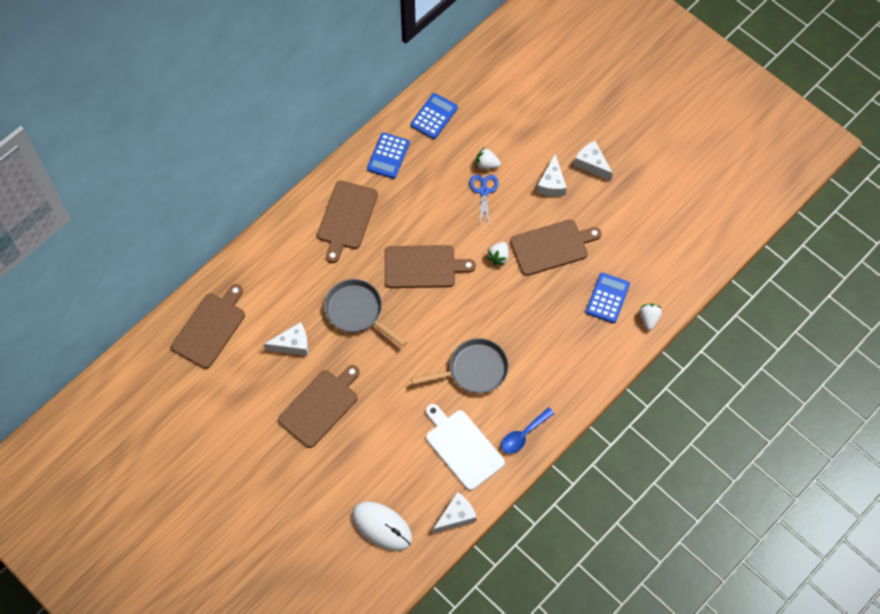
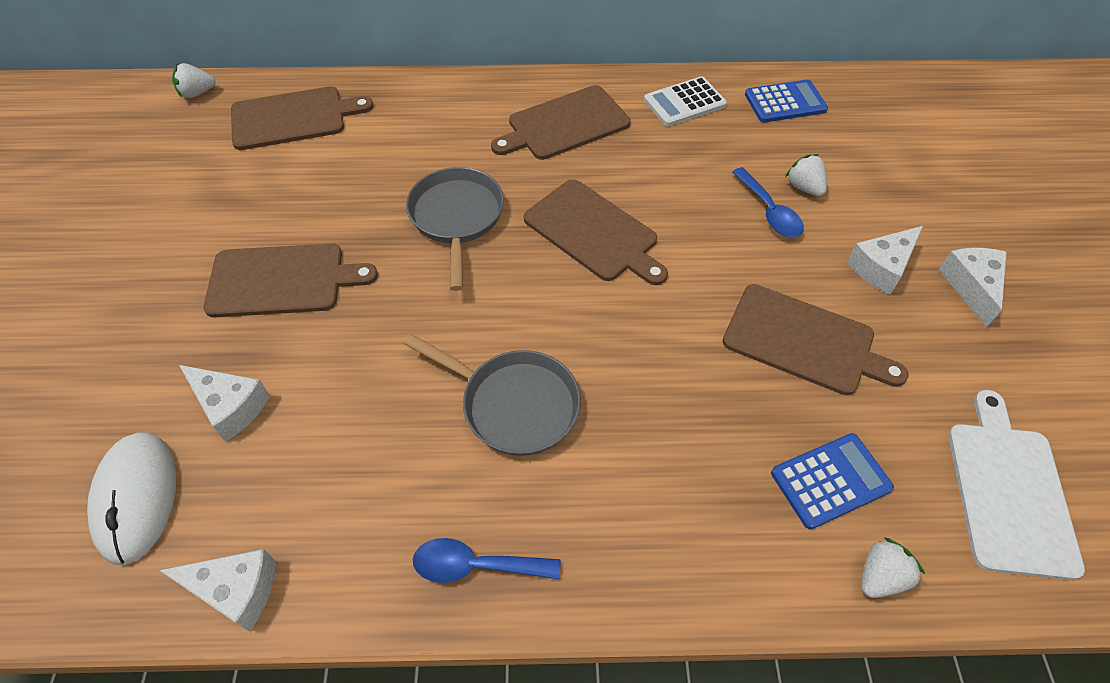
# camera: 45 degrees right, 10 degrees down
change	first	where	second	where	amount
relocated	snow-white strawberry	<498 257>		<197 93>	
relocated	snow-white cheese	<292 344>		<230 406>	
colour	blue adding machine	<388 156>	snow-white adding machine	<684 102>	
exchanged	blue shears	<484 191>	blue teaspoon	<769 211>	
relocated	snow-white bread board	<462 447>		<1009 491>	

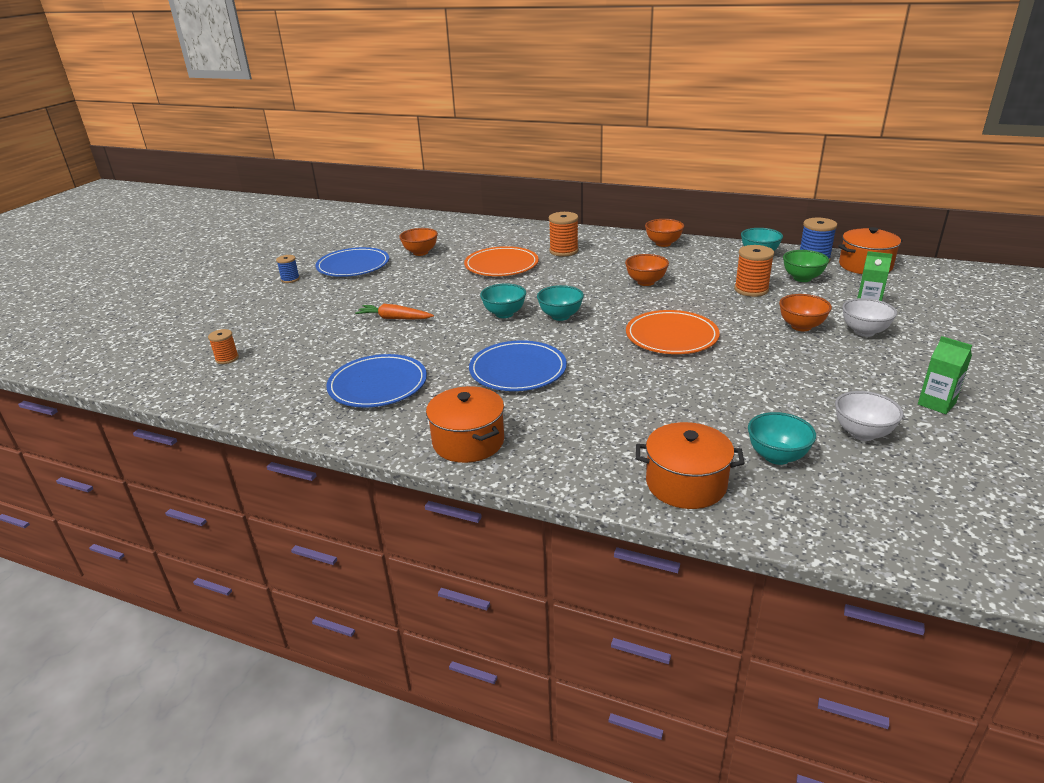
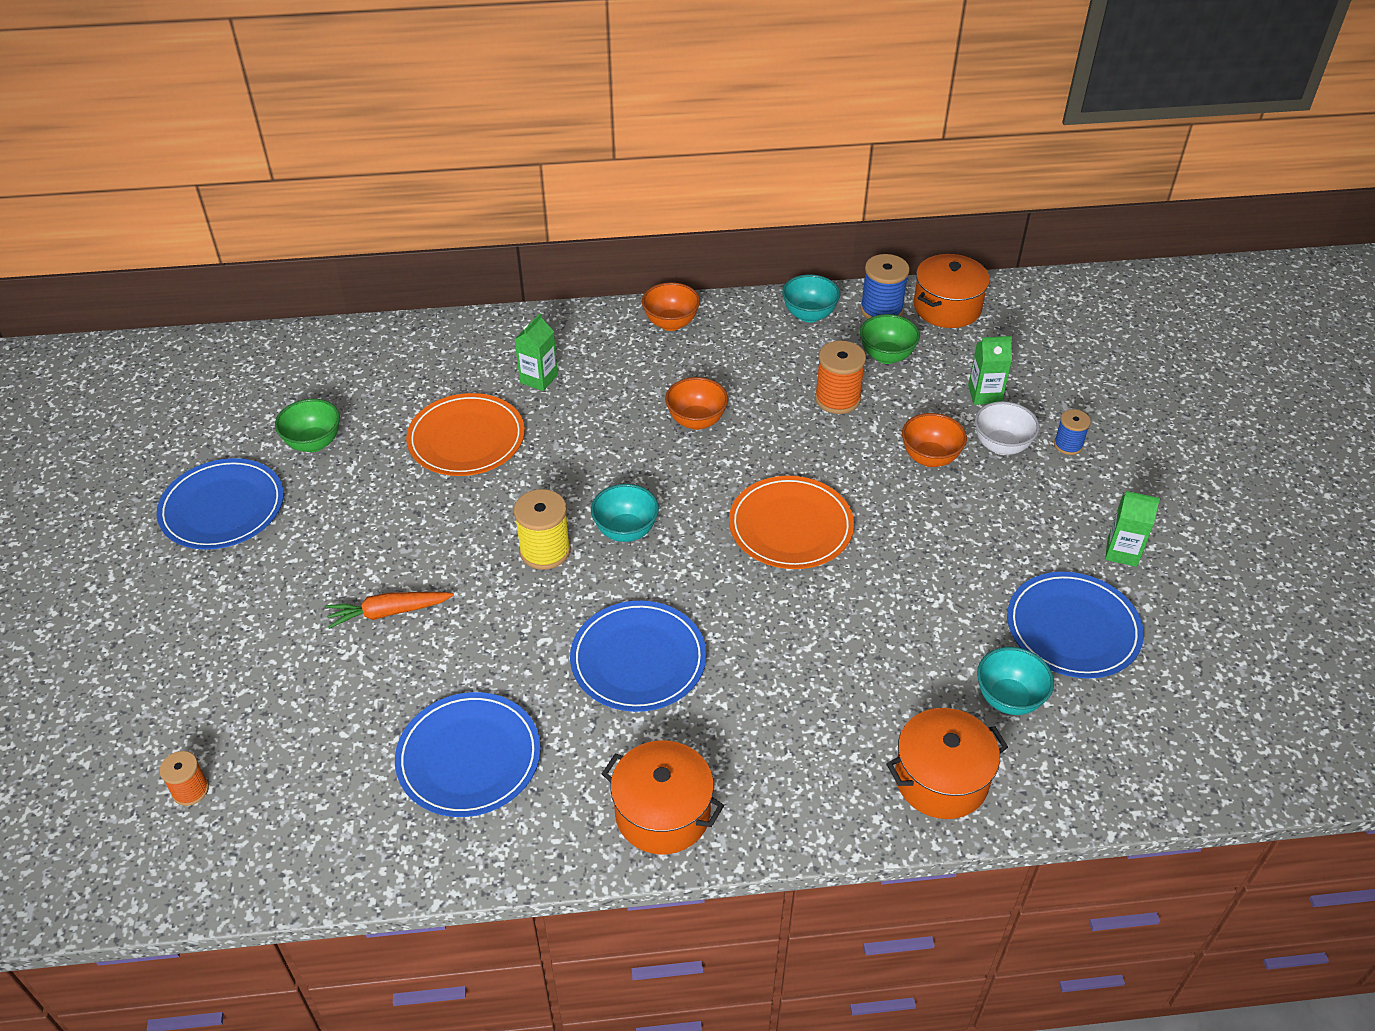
# camera: 30 degrees left, 15 degrees up
change	first	where	second	where	amount
colour	bright orange serving bowl	<420 253>	green serving bowl	<314 443>	
exchanged	bright orange spool	<563 251>	green carton	<538 379>	
exchanged	aqua serving bowl	<504 314>	bright yellow spool	<545 550>	
exchanged	snow-white serving bowl	<862 433>	blue flat dish	<1073 628>	
relocated	blue spool	<290 279>		<1068 445>	

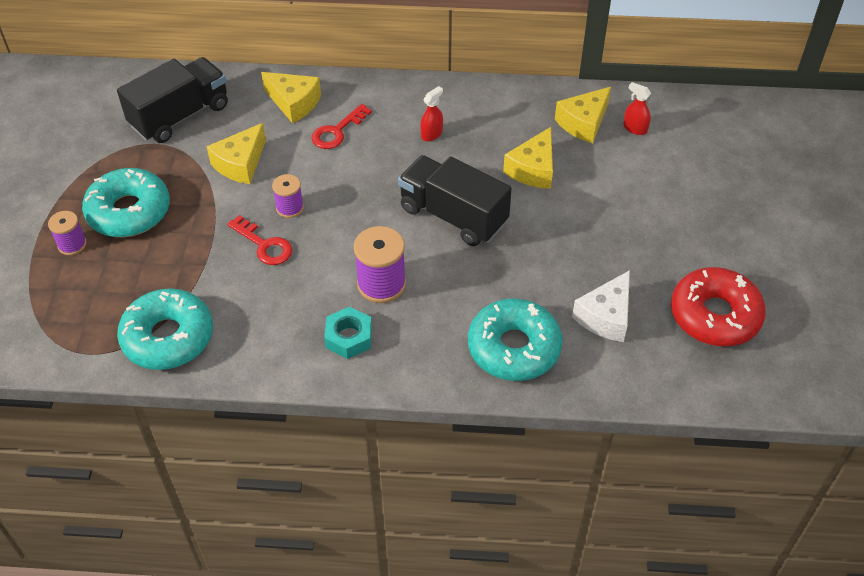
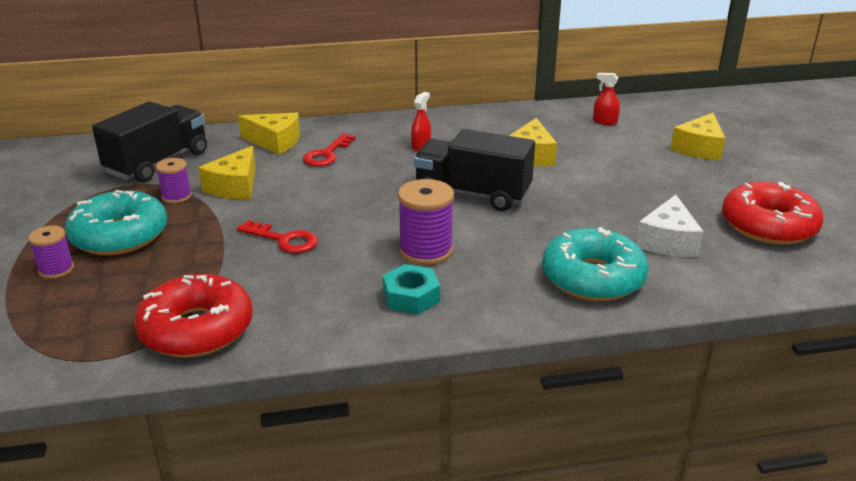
# camera: 15 degrees left, 20 degrees down
change	first	where	second	where	amount
colour	aqua doughnut	<168 337>	crimson doughnut	<197 329>	
relocated	purple spool	<290 208>		<176 196>	
relocated	bright yellow cheese	<583 123>		<699 148>	

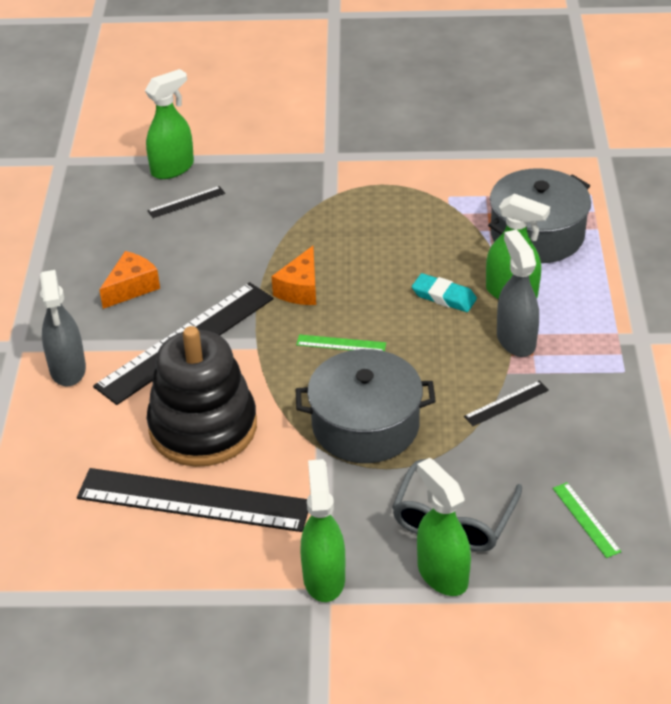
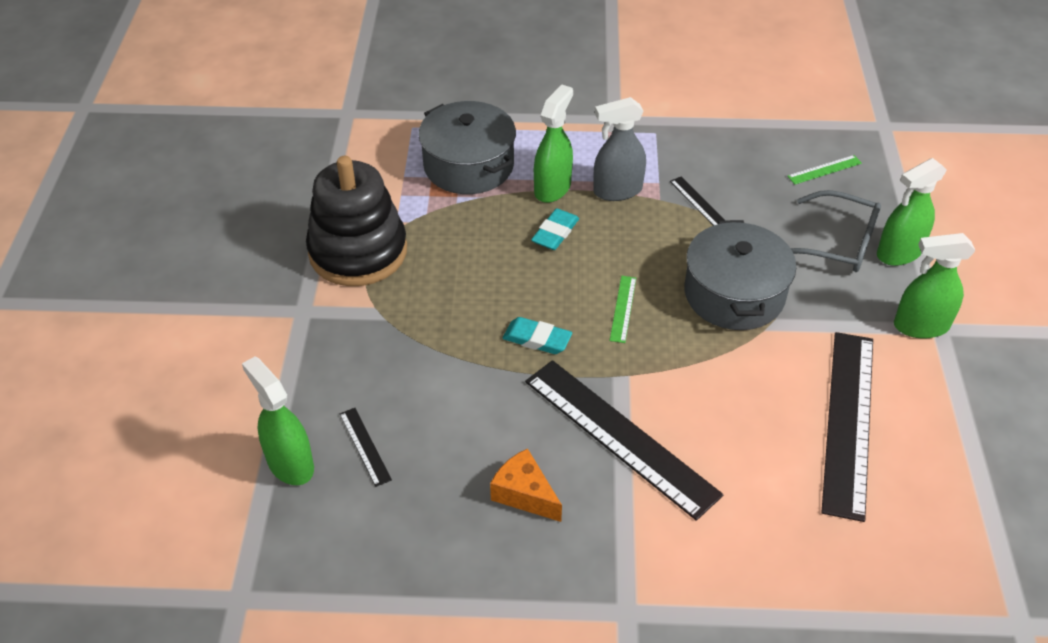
# camera: 90 degrees left, 5 degrees up
change	first	where	second	where	amount
relocated	black stacking toy	<203 427>		<358 251>	
exchanged	bright orange cheese	<300 289>	aqua gum eraser	<537 339>	
missing	grey spray bottle	<68 369>			

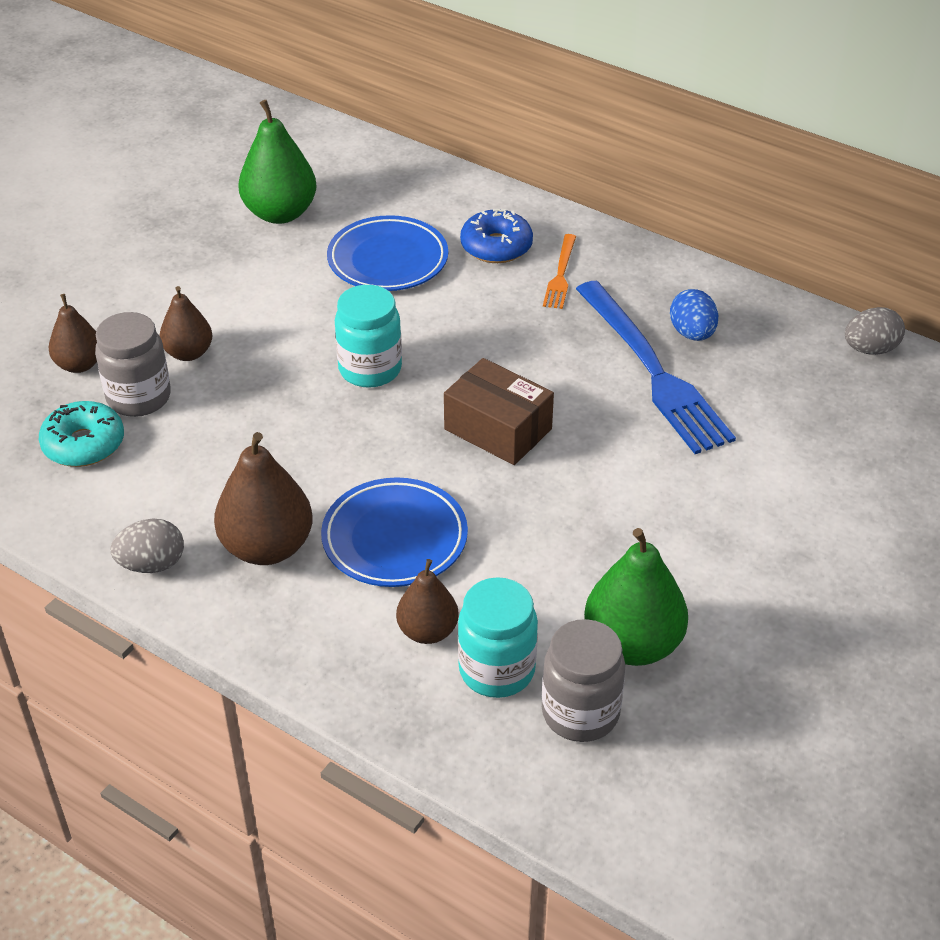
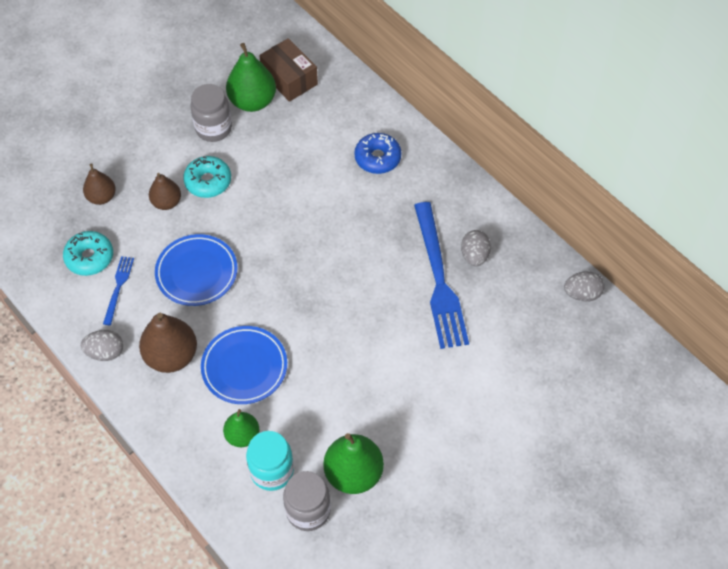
# camera: 15 degrees right, 15 degrees up
change	first	where	second	where	amount
appeared			blue table fork	<118 287>	
relocated	blue flat dish	<388 260>		<197 272>	
appeared			aqua doughnut	<208 181>	
relocated	grey jam jar	<139 398>		<213 128>	
colour	brown toy pear	<428 631>	green toy pear	<242 435>	
relocated	brown package	<498 429>		<289 79>	
colour	blue egg shape	<692 333>	grey egg shape	<474 256>	
missing	aqua jam jar	<370 369>			
missing	bright orange table fork	<560 274>			

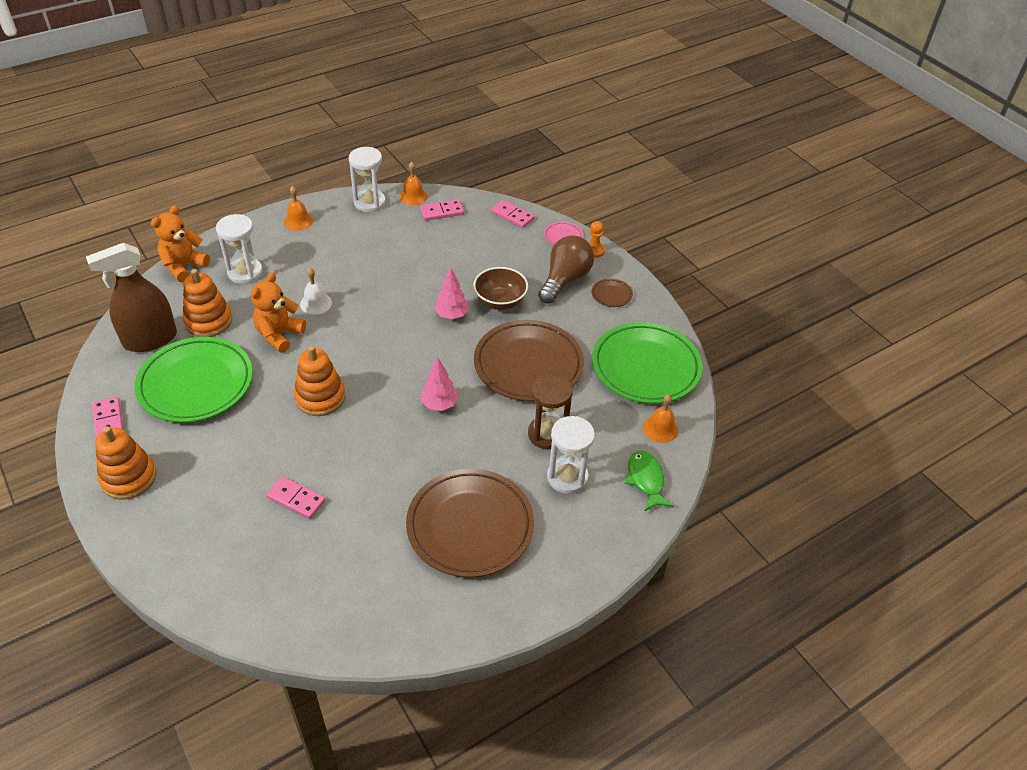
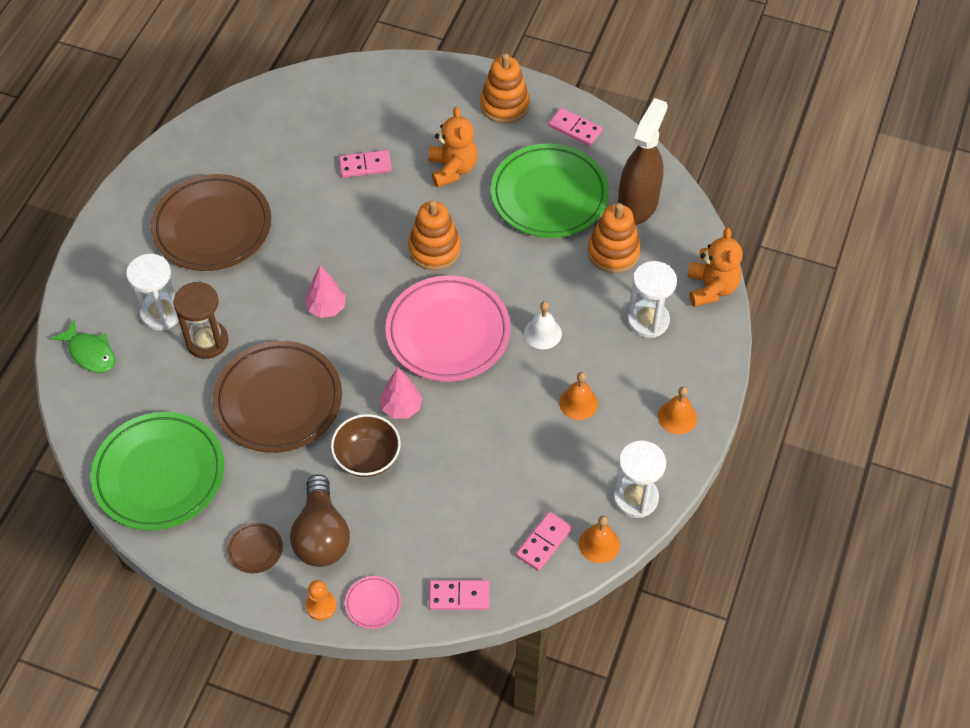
# camera: 145 degrees right, 10 degrees up
change	first	where	second	where	amount
appeared			pink flat dish	<448 333>	
relocated	bright orange teddy	<279 335>		<452 169>	
relocated	bright orange school bell	<660 429>		<578 403>	

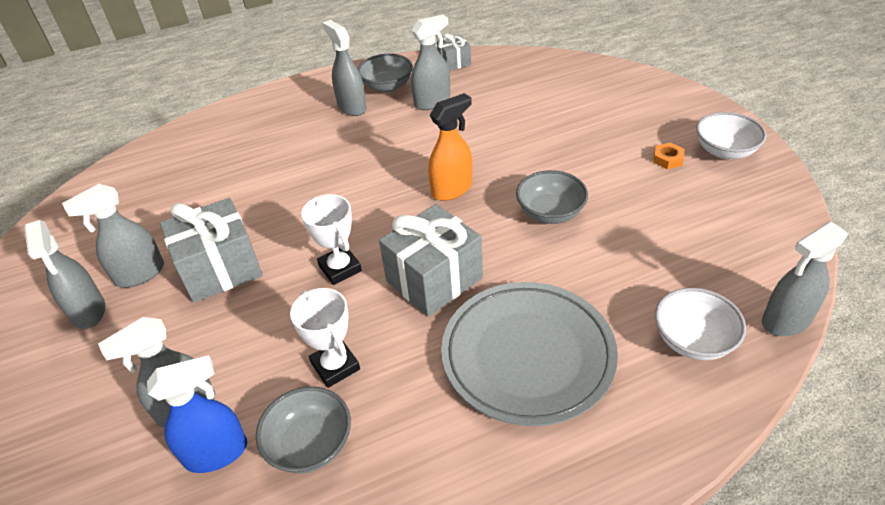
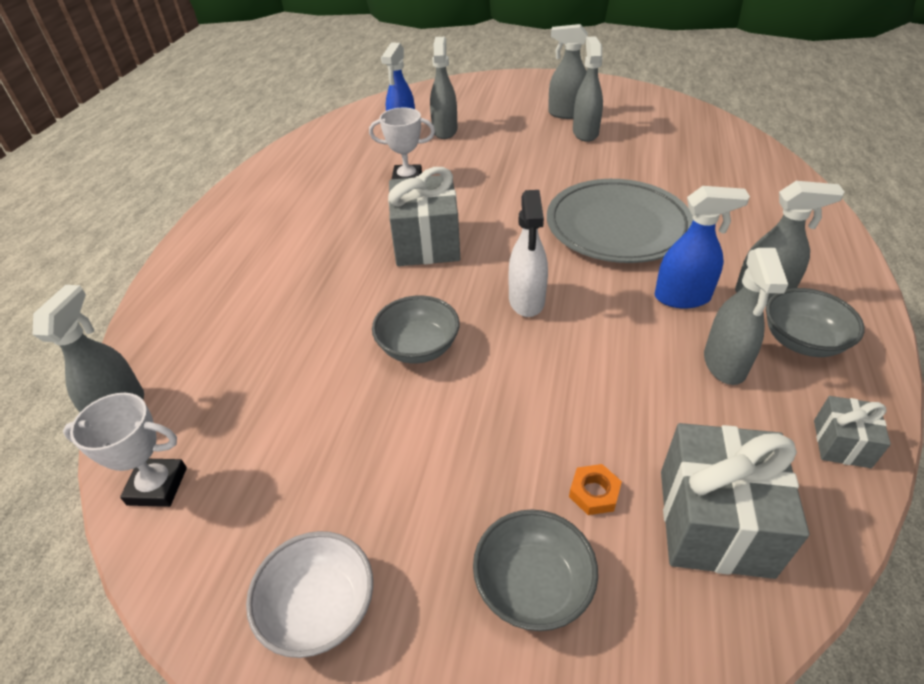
# camera: 125 degrees right, 0 degrees up
change	first	where	second	where	amount
relocated	snow-white prize cup	<340 268>		<157 486>	
relocated	grey serving bowl	<310 444>		<533 585>	
colour	bright orange spray bottle	<452 189>	snow-white spray bottle	<526 301>	
relocated	grey flat dish	<527 355>		<617 226>	
relocated	bright orange hexagon nut	<668 159>		<594 493>	
appeared			blue spray bottle	<682 297>	
relocated	grey present	<220 269>		<714 521>	
missing	snow-white serving bowl	<693 340>			

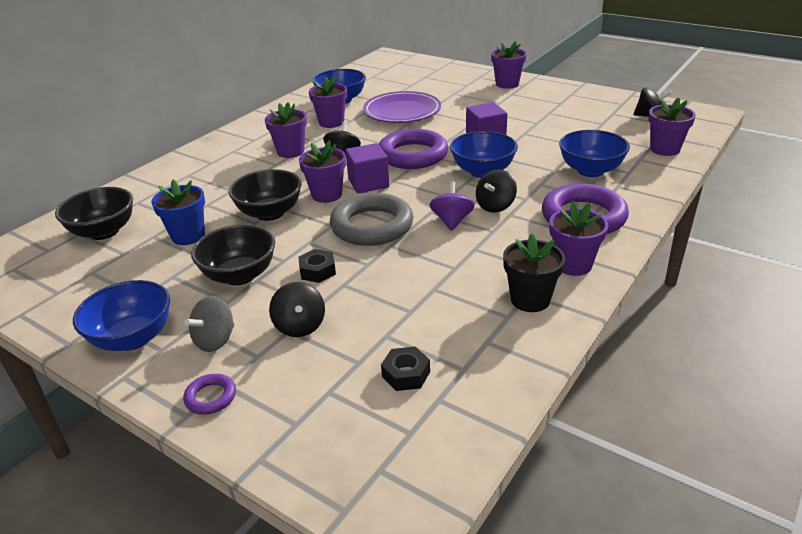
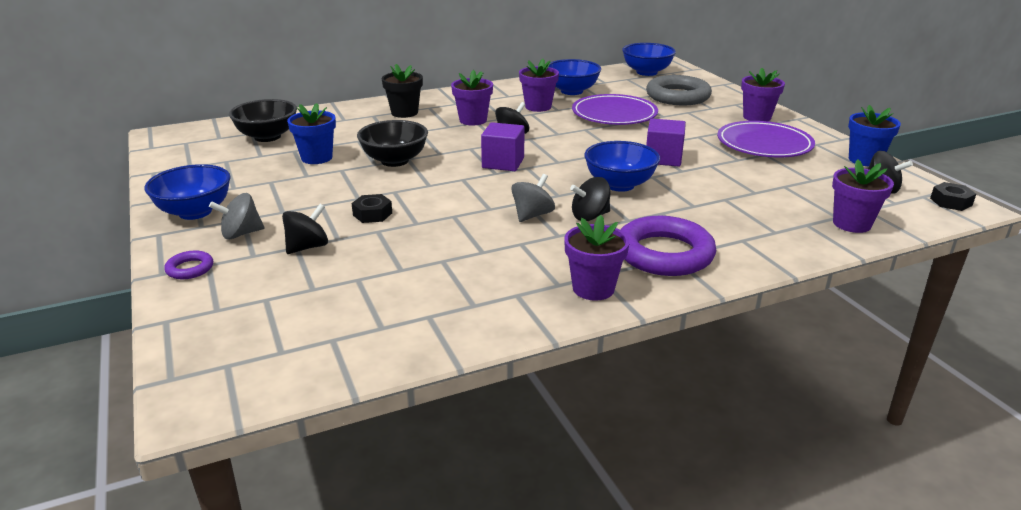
# camera: 30 degrees right, 5 degrees down
change	first	where	second	where	amount
spun	black toy top	<300 326>		<307 247>	150 degrees counterclockwise
relocated	black flower pot	<530 299>		<404 113>	
colour	purple toy top	<452 221>	grey toy top	<532 215>	
relocated	blue serving bowl	<590 170>		<646 72>	
relocated	grey hoop	<372 226>		<677 96>	
appeared			purple flat dish	<764 144>	
appeared			blue flower pot	<864 160>	
relocated	black hexagon nut	<406 374>		<950 202>	
missing	black serving bowl	<240 275>			
missing	purple flower pot	<327 195>			
missing	purple hoop	<413 155>			

